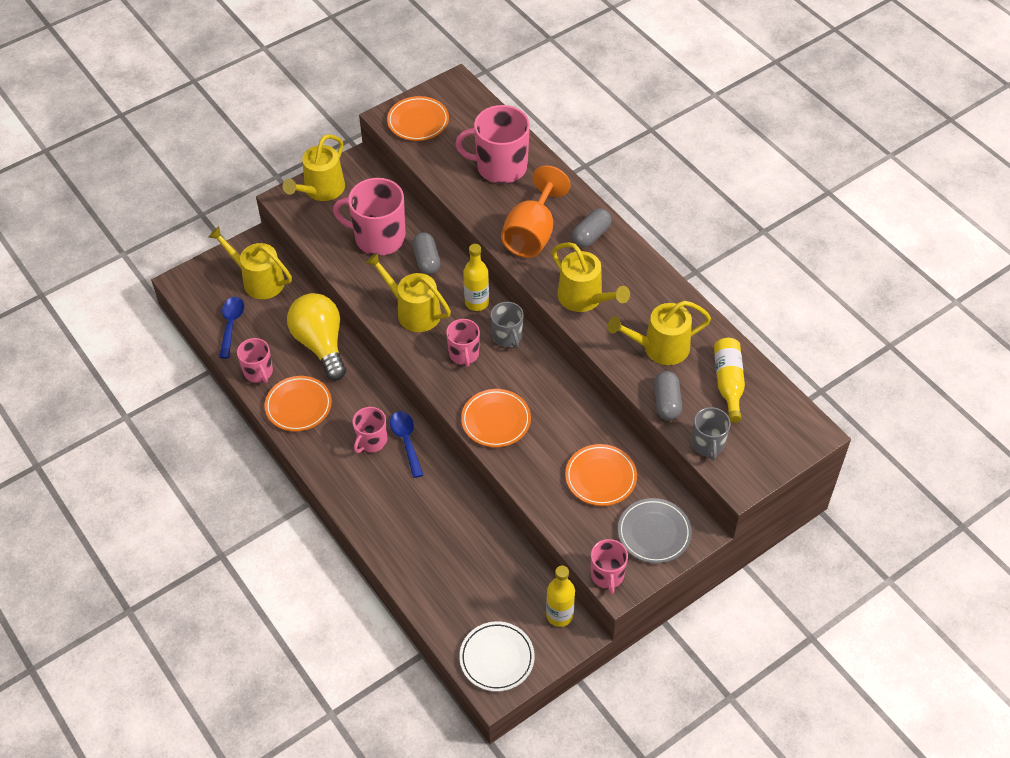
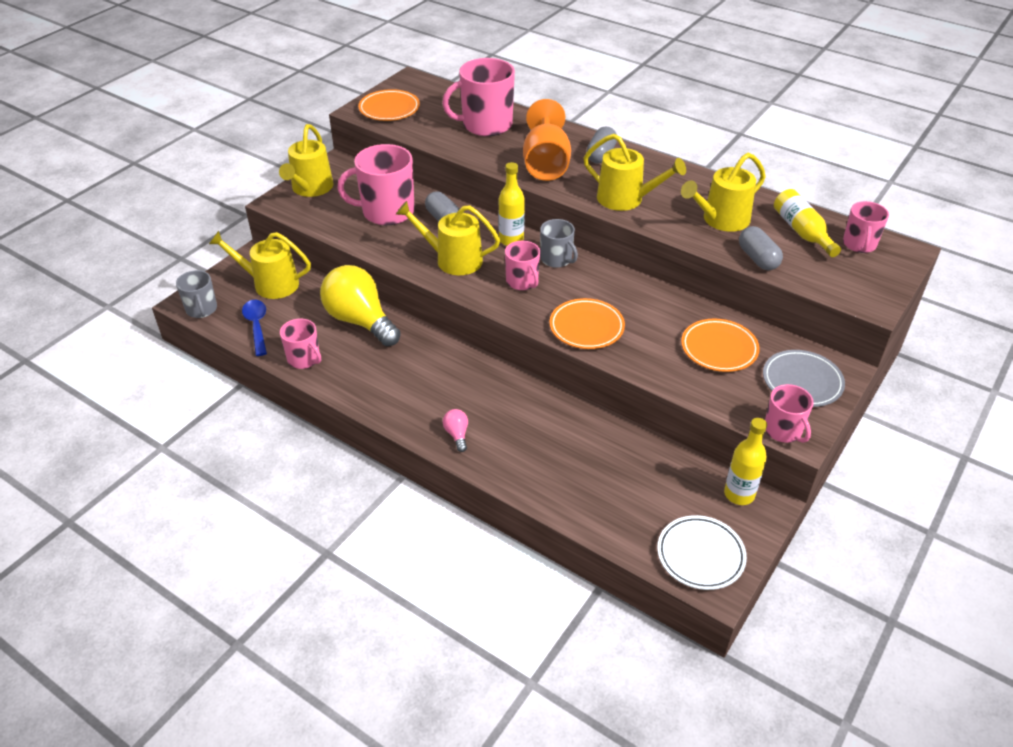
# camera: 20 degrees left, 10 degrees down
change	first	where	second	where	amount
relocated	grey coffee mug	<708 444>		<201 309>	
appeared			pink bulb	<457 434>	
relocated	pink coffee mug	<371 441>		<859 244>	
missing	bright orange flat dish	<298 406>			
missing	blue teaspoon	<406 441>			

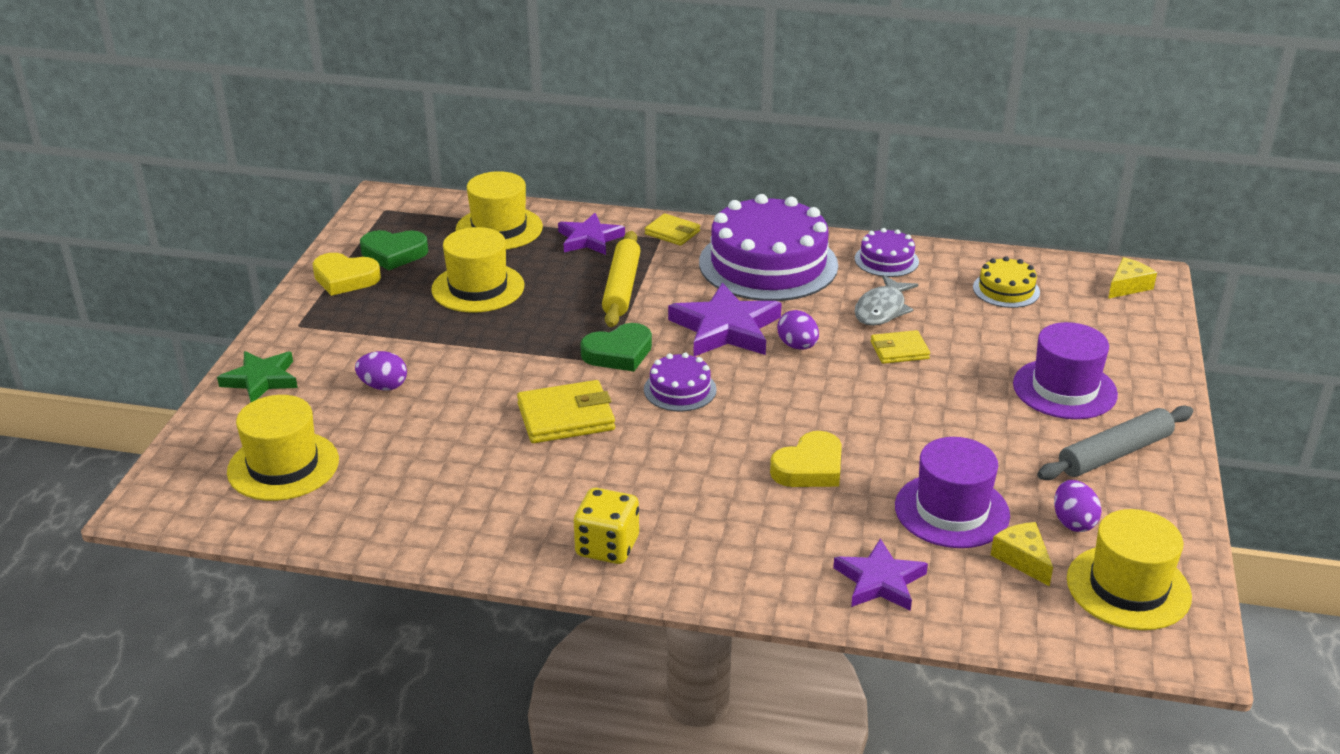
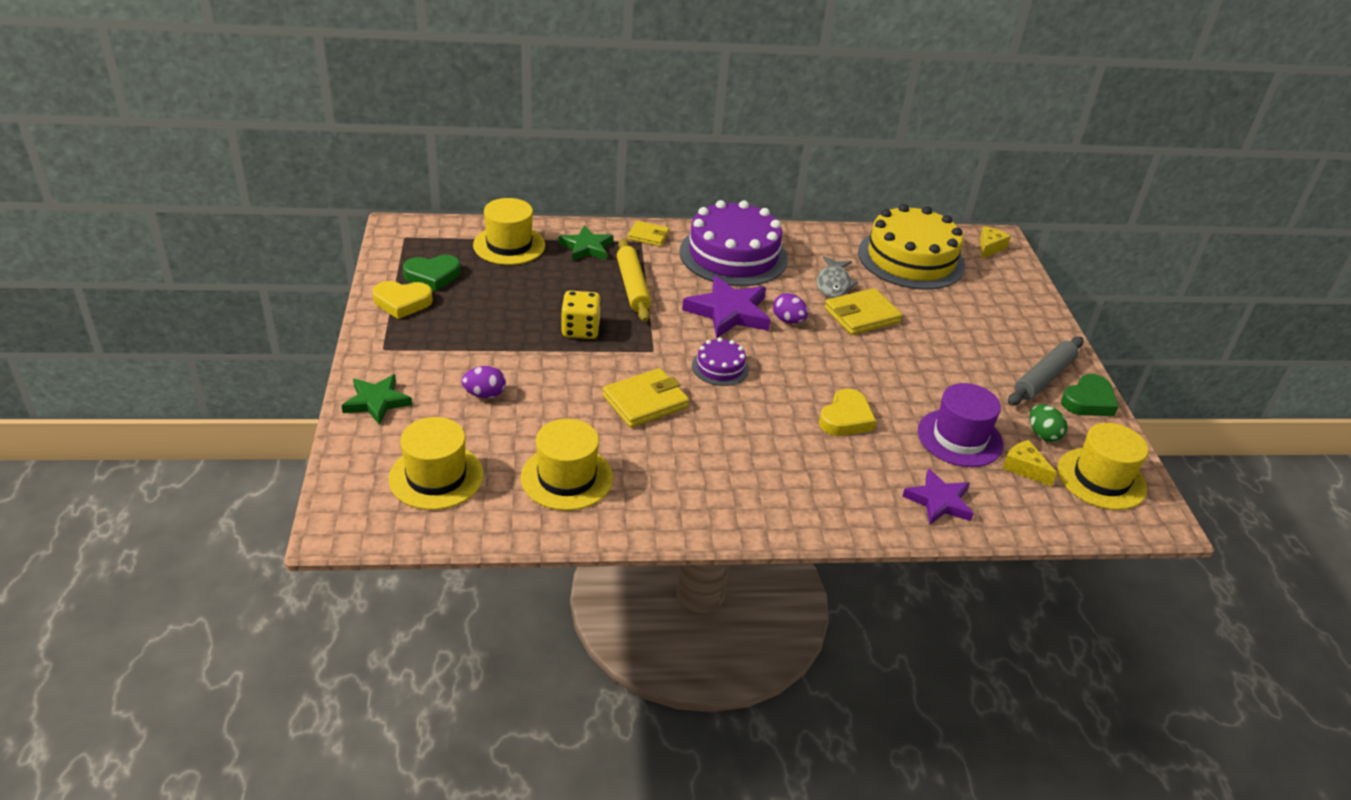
# camera: 20 degrees left, 5 degrees up
change	first	where	second	where	amount
relocated	bright yellow top hat	<478 288>		<567 477>	
colour	purple five-pointed star	<589 239>	green five-pointed star	<586 247>	
relocated	bright yellow die	<607 547>		<580 330>	
size	bright yellow wallet	<899 350>		<862 315>	x1.61
size	bright yellow layer cake	<1006 290>		<911 259>	x2.16
colour	purple egg shape	<1073 522>	green egg shape	<1043 434>	
relocated	green heart	<618 353>		<1088 401>	
missing	purple layer cake	<886 260>			
missing	purple top hat	<1064 389>			

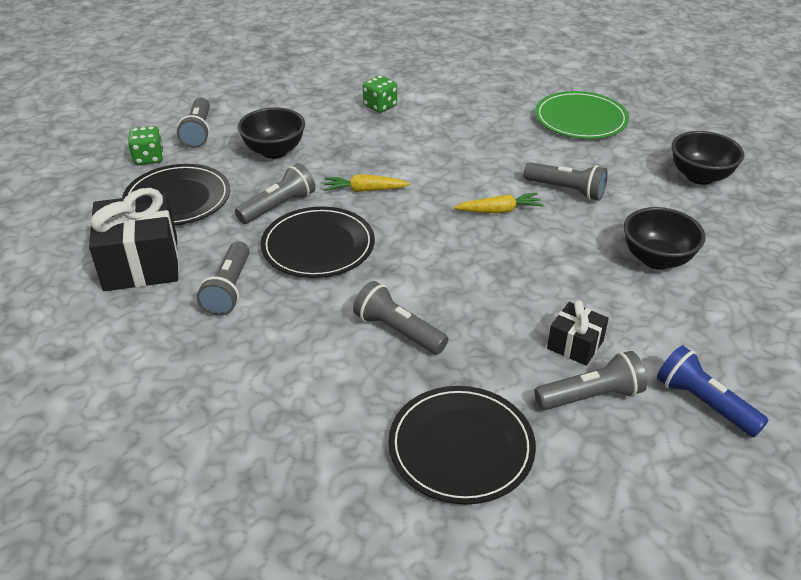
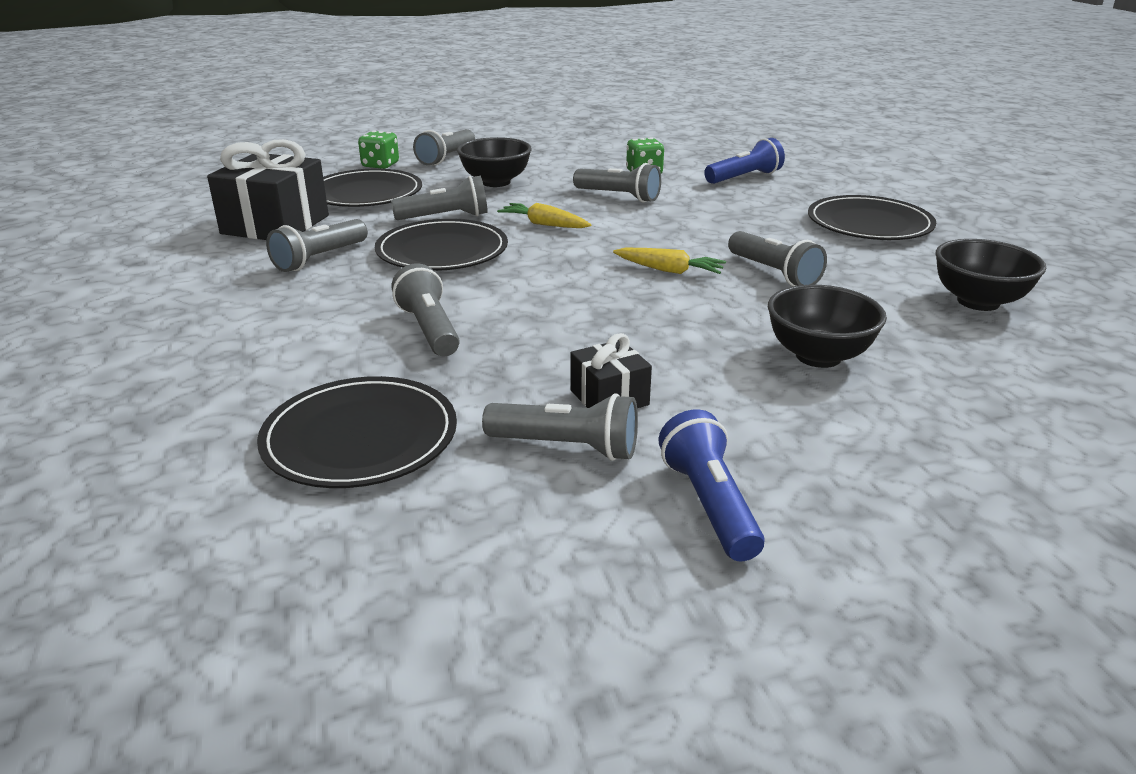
# camera: 30 degrees right, 10 degrees down
change	first	where	second	where	amount
appeared			grey flashlight	<619 196>	
appeared			blue flashlight	<744 177>	
colour	green flat dish	<580 119>	black flat dish	<869 223>	

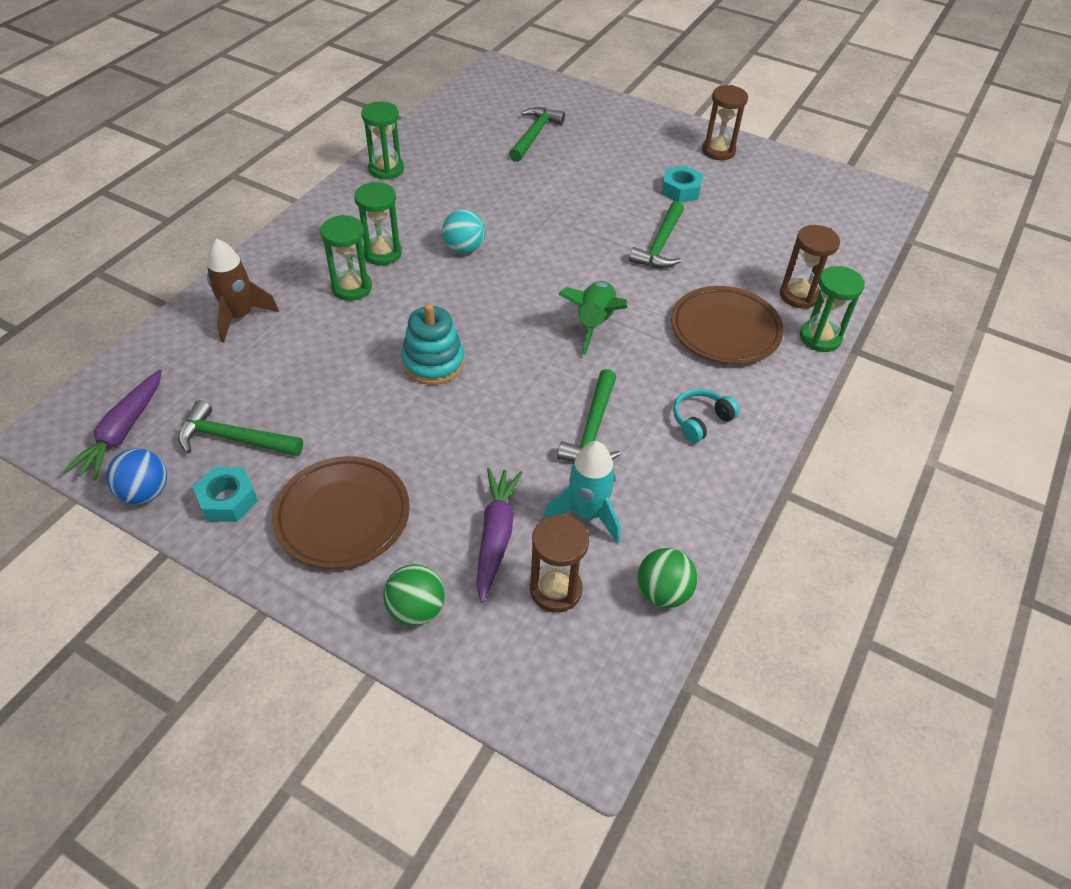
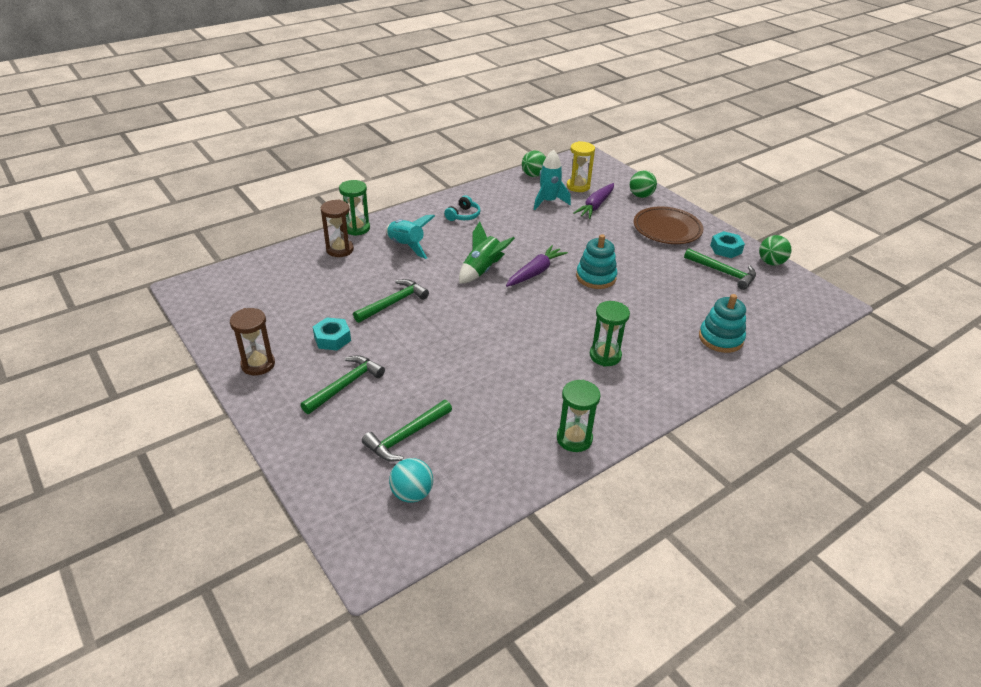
# camera: 155 degrees left, 10 degrees down
change	first	where	second	where	amount
relocated	green claw hammer	<593 429>		<345 385>	
exchanged	brown flat dish	<725 330>	aqua rocket	<406 246>	
relocated	aqua ball	<464 249>		<412 493>	
spun	aqua over-ear headphones	<700 420>		<463 215>	45 degrees counterclockwise
relocated	purple root vegetable	<122 432>		<535 272>	
colour	brown hourglass	<555 590>	bright yellow hourglass	<578 186>	
exchanged	brown rocket	<240 316>	aqua stacking toy	<720 338>	
colour	blue ball	<145 492>	green ball	<771 262>	
missing	green hourglass	<351 287>			

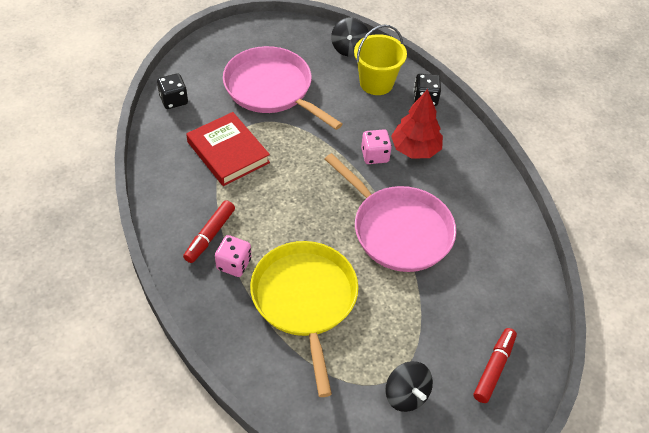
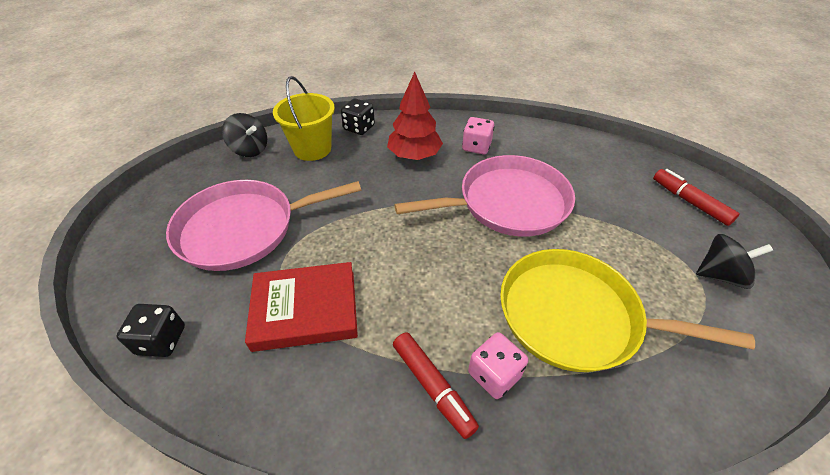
# camera: 60 degrees left, 5 degrees down
change	first	where	second	where	amount
relocated	pink die	<375 155>		<476 147>	

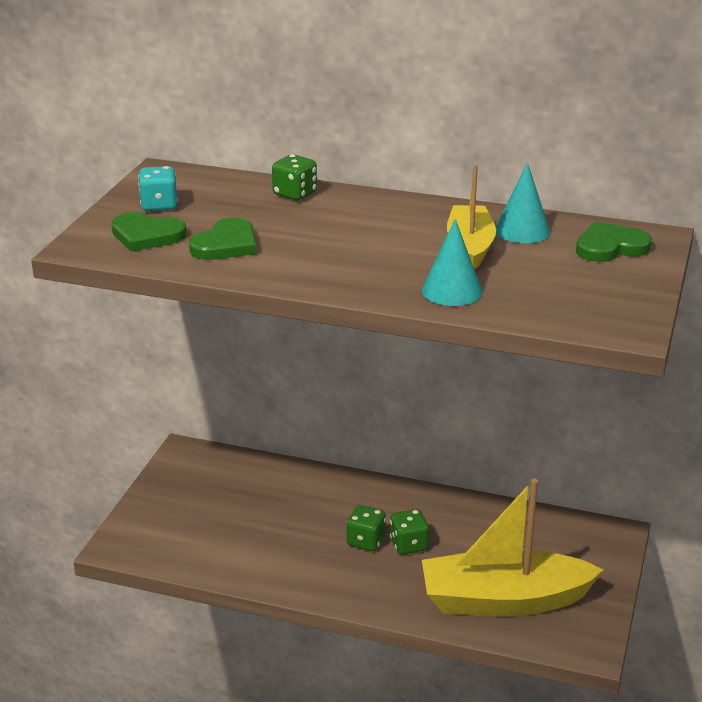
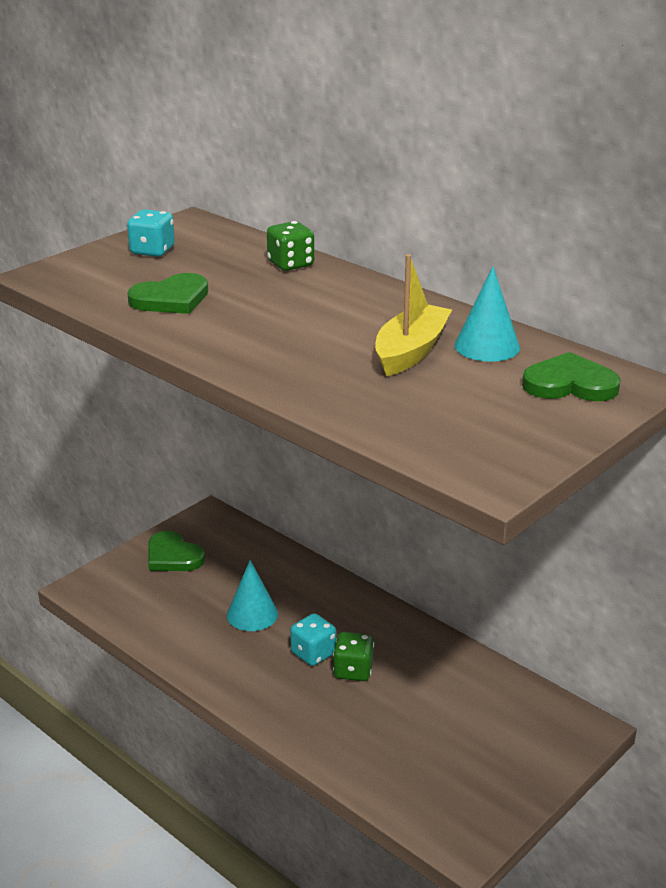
# camera: 25 degrees right, 0 degrees up
change	first	where	second	where	amount
relocated	green heart	<147 235>		<173 556>	
relocated	aqua solid cone	<451 291>		<252 614>	
colour	green die	<366 541>	aqua die	<313 653>	
missing	bright yellow boat	<503 600>			

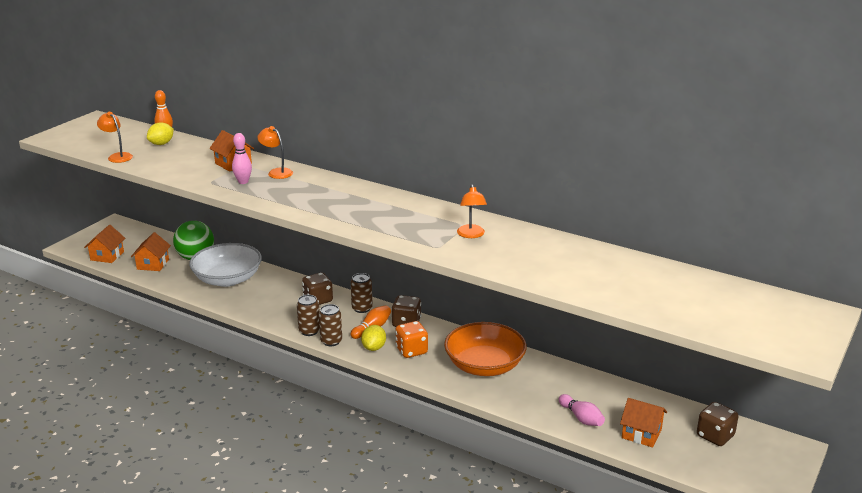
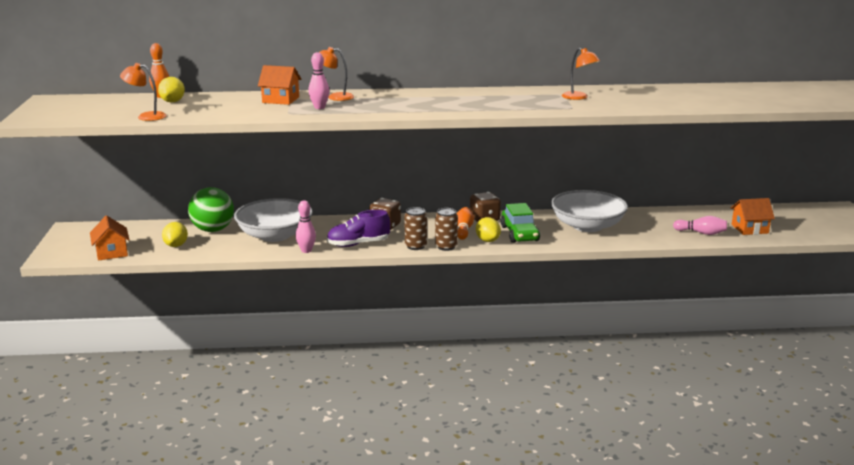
# camera: 35 degrees left, 5 degrees down
change	first	where	second	where	amount
exchanged	bright orange house	<153 264>	bright yellow toy lemon	<176 245>	
appeared			pink tenpin	<306 250>	
appeared			purple lace-up shoe	<358 244>	
exchanged	bright orange die	<411 351>	green car	<519 234>	
colour	bright orange serving bowl	<484 365>	snow-white serving bowl	<587 226>	
missing	brown tin	<362 308>			
missing	brown die	<715 436>			

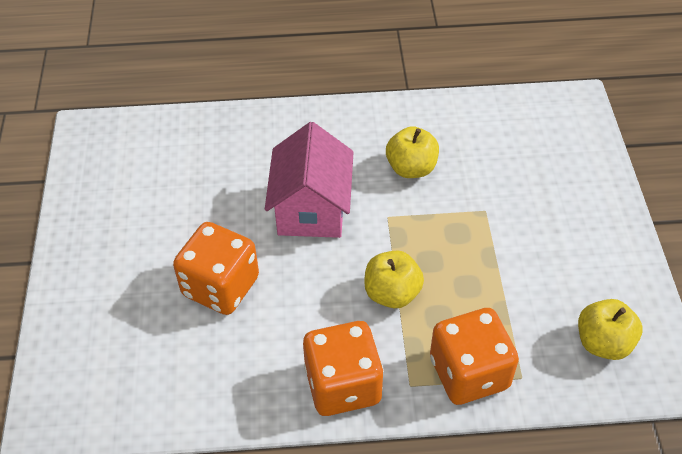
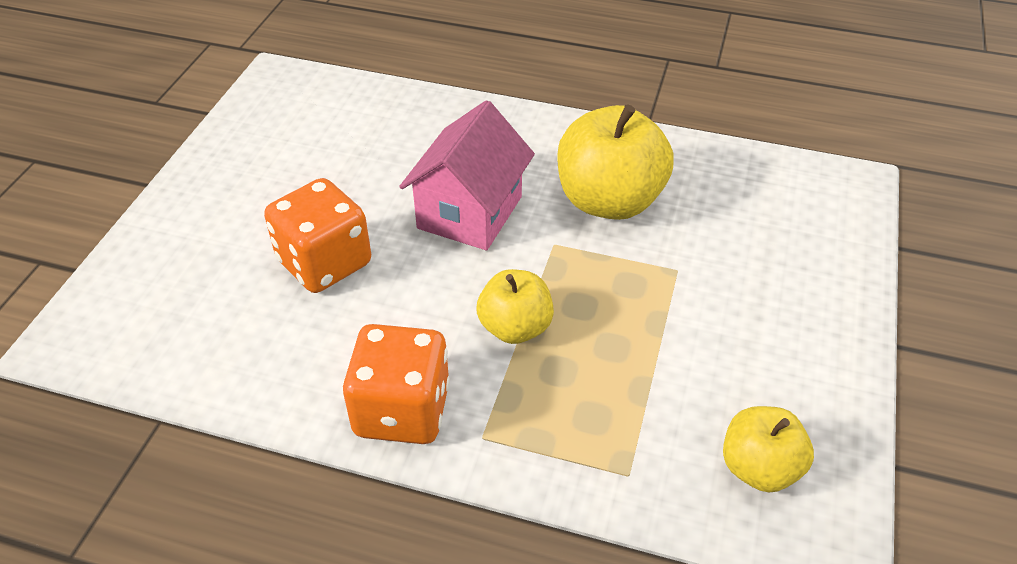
# camera: 20 degrees right, 5 degrees down
change	first	where	second	where	amount
size	bright yellow apple	<411 168>		<609 201>	x1.70
missing	bright orange die	<469 373>			

